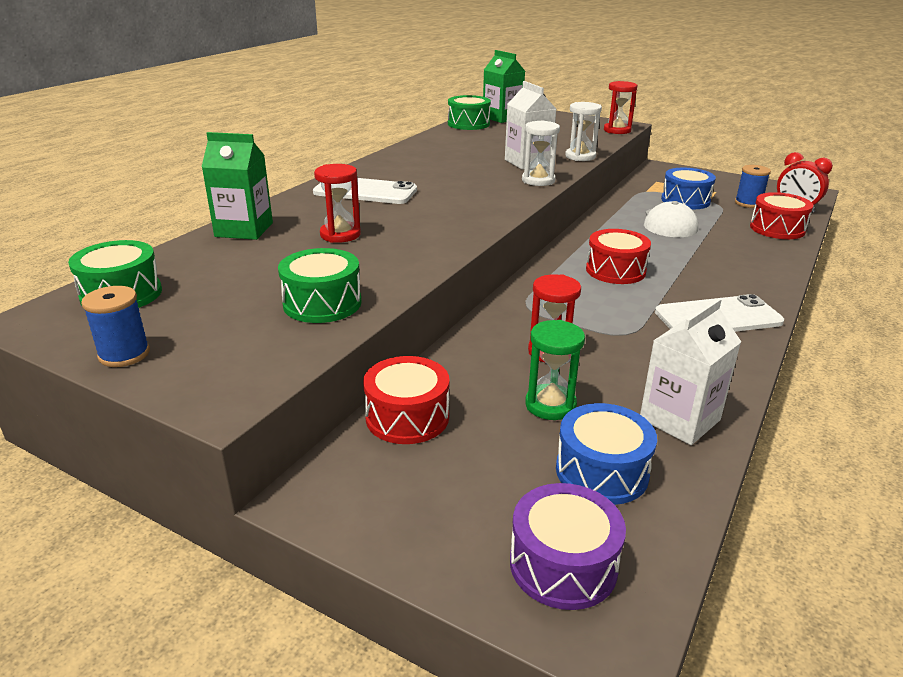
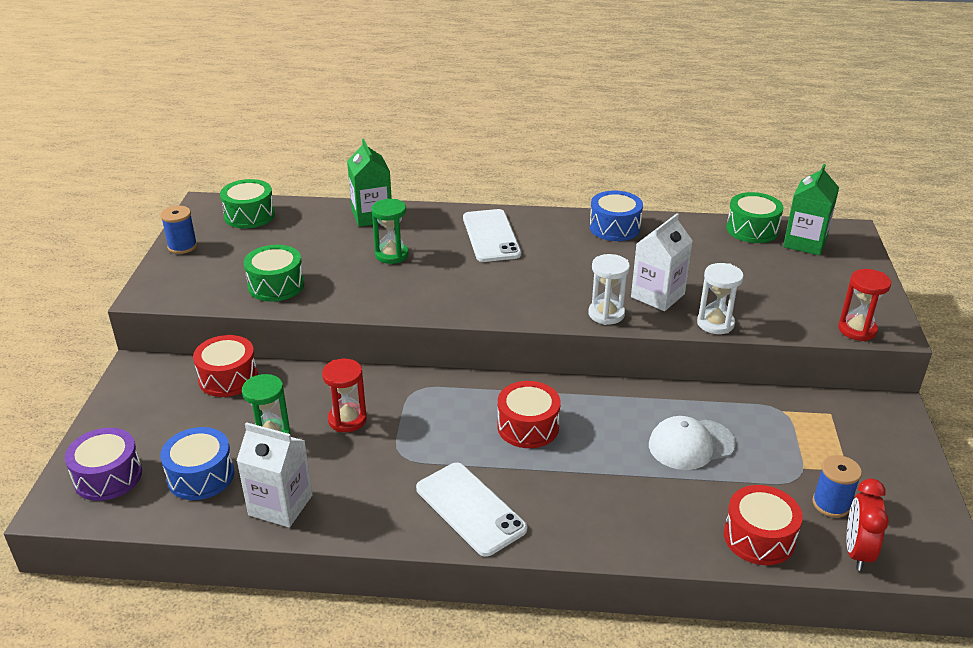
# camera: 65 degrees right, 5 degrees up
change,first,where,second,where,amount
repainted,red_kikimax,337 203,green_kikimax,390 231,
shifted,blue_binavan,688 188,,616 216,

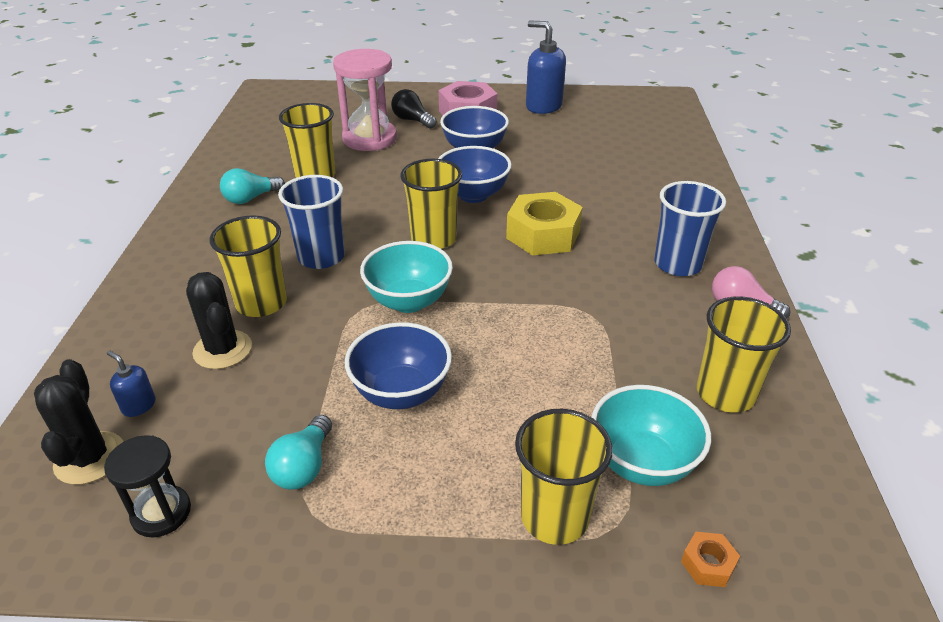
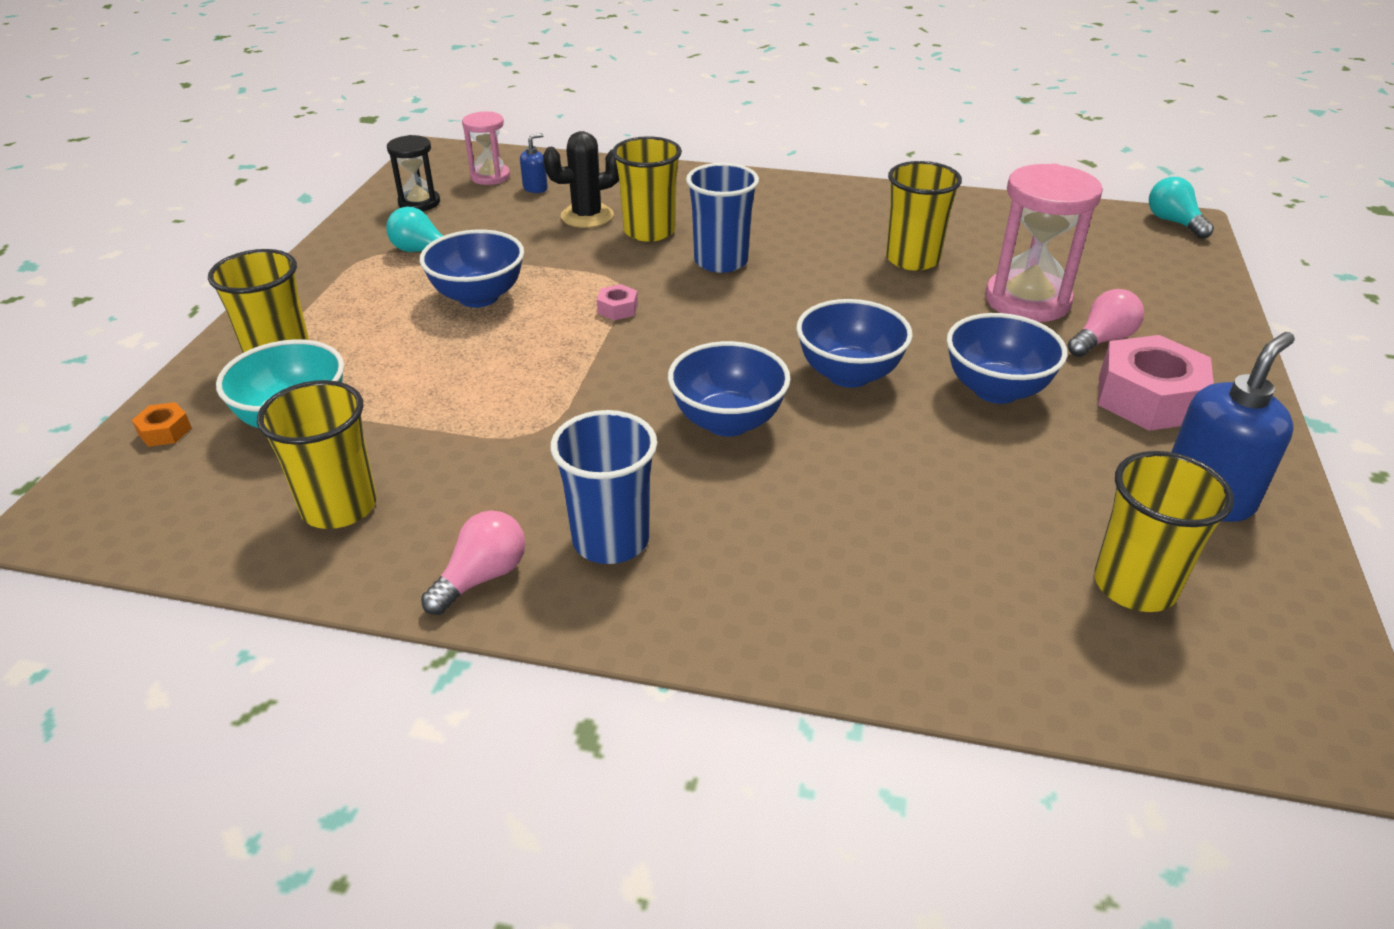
# camera: 100 degrees right, 0 degrees up
change,first,where,second,where,amount
repainted,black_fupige,414 109,pink_fupige,1105 323,
shifted,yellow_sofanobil,431 204,,1164 531,
shifted,turquoise_fupige,252 186,,1181 208,
swapped,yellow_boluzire,544 224,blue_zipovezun,729 389,
swapped,turquoise_zipovezun,406 277,pink_boluzire,617 302,
swapped,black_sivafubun,79 422,pink_kikimax,486 148,

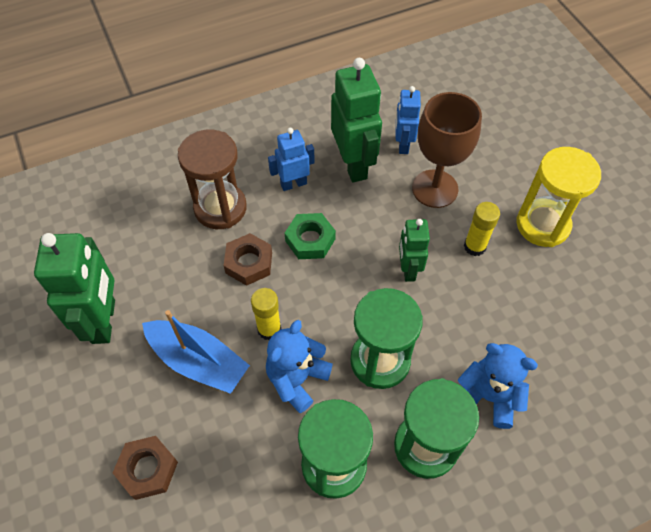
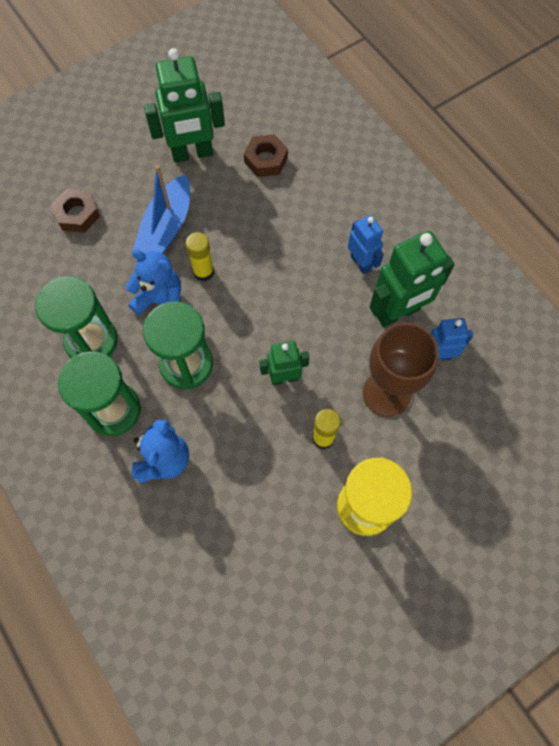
# camera: 80 degrees right, 10 degrees up
change,first,where,second,where,amount
gone,brown_kikimax,212 179,,,
gone,green_boluzire,310 236,,,
shifted,brown_boluzire,248 259,,266 155,

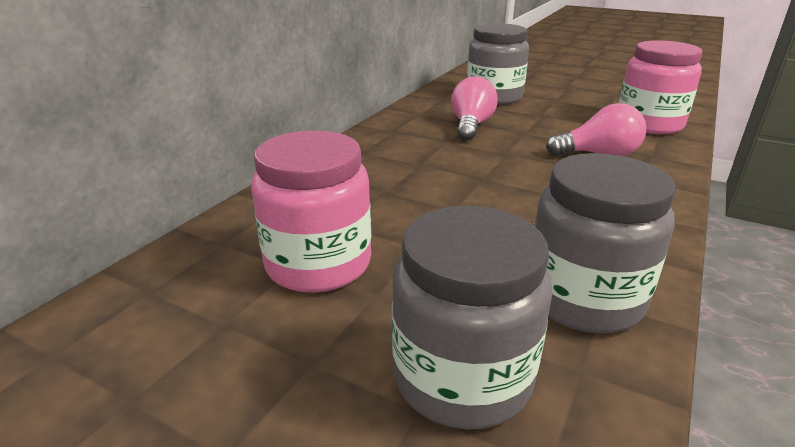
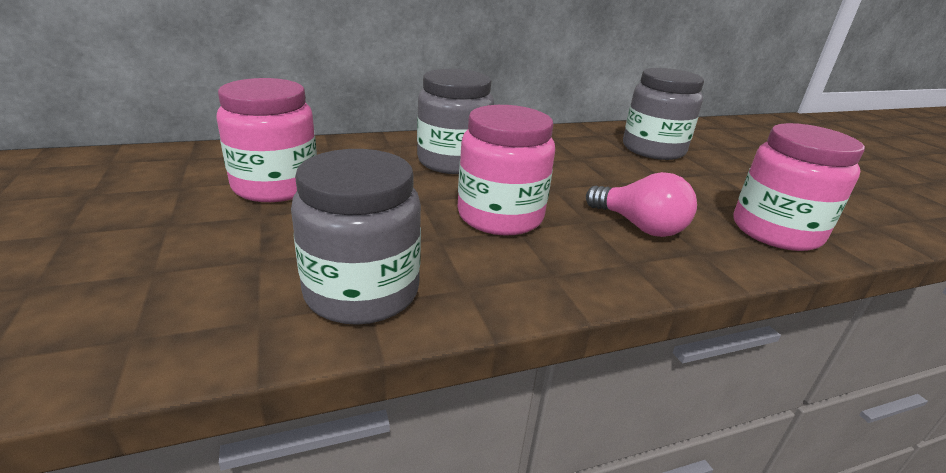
# camera: 40 degrees right, 0 degrees up
change,first,where,second,where,amount
gone,pink_fupige,474 108,,,
shifted,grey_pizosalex,472 317,,455 121,
new,,,pink_pizosalex,506 170,

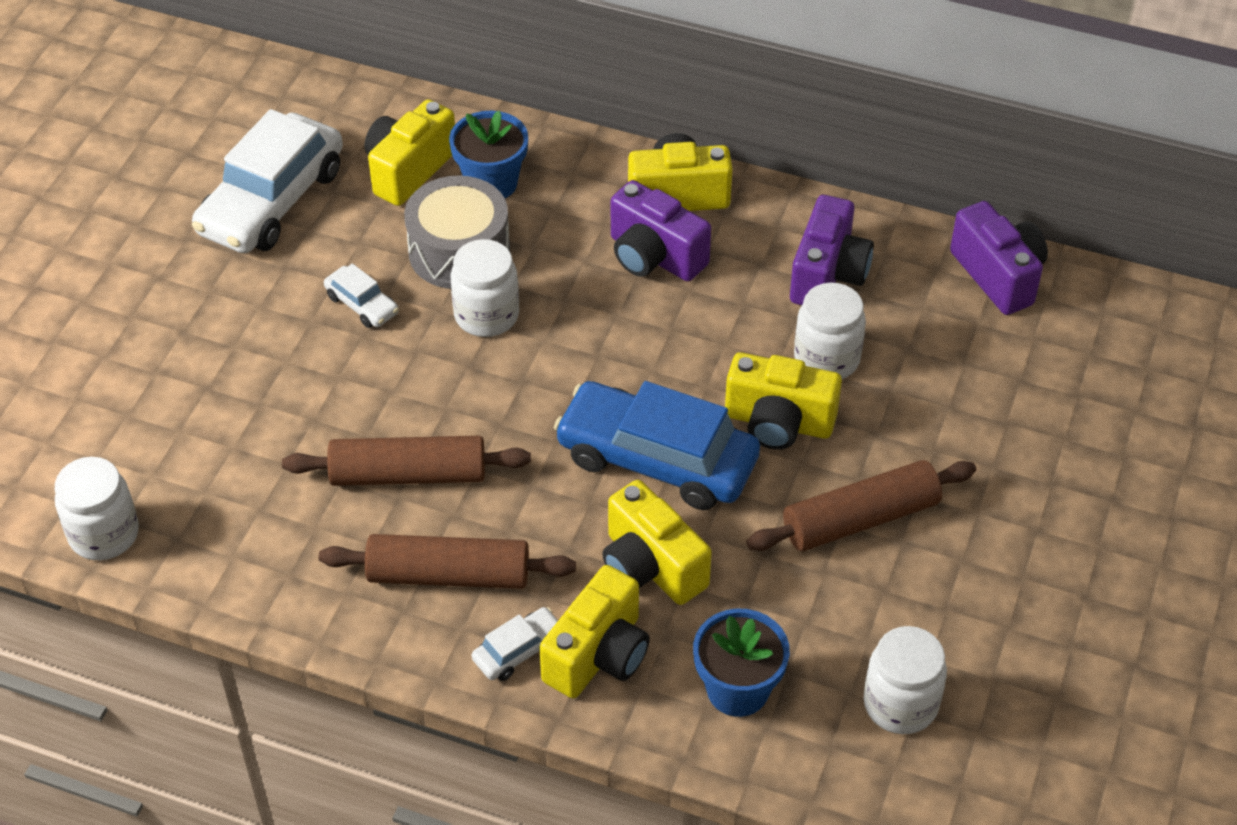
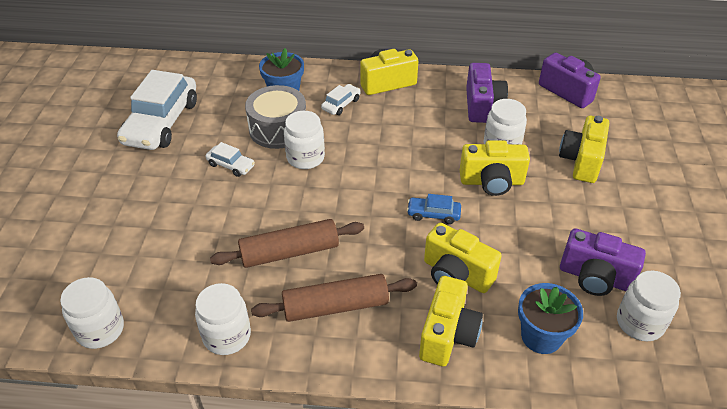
# camera: 15 degrees left, 5 degrees down
change,first,where,second,where,amount
shifted,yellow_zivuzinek,410 152,,584 149,
shifted,purple_zivuzinek,661 230,,603 262,
scaled,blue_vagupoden,657 445,,434 209,x0.45
gone,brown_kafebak,861 505,,,
shifted,white_vagupoden,515 644,,341 99,
new,,,white_pizosalex,223 319,

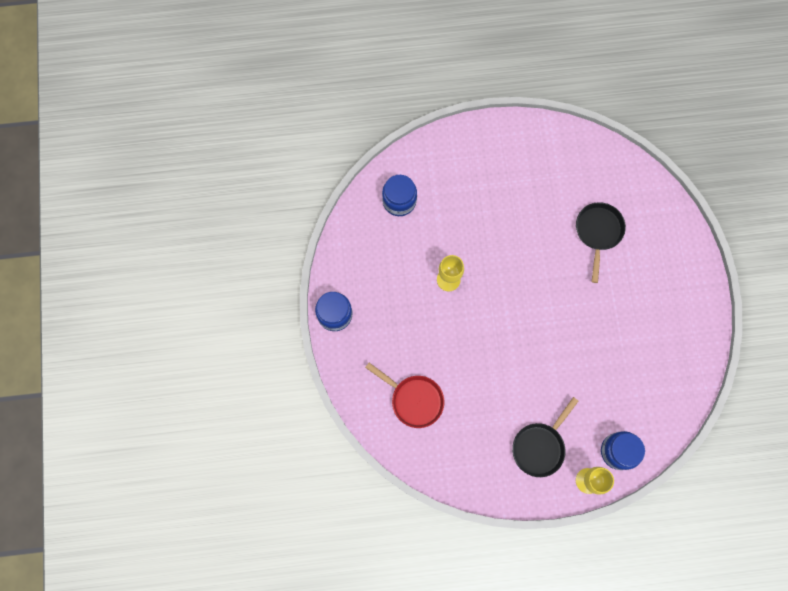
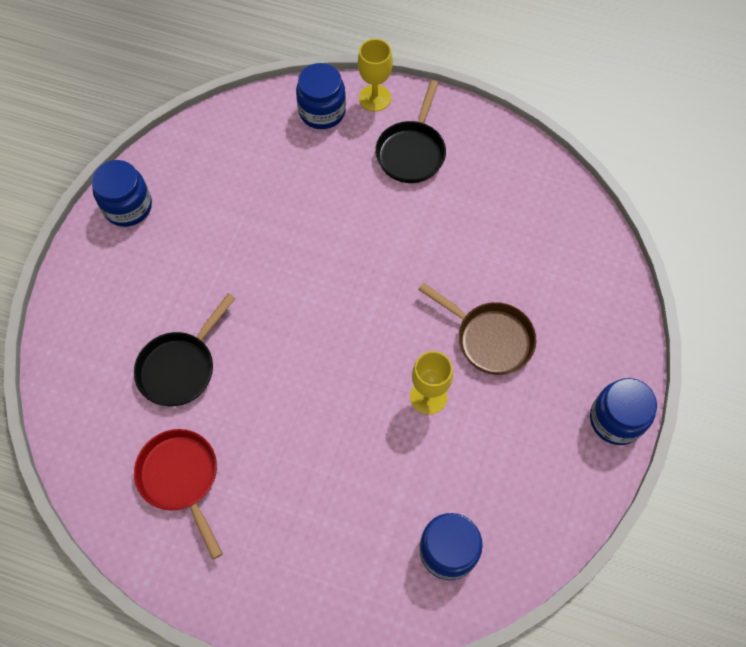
# camera: 155 degrees left, 10 degrees down
change,first,where,second,where,amount
shifted,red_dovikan,404 395,,178 494,
rotated,black_dovikan,545 437,,410 131,135 degrees clockwise
new,,,blue_pizosalex,122 193,
new,,,brown_dovikan,477 328,

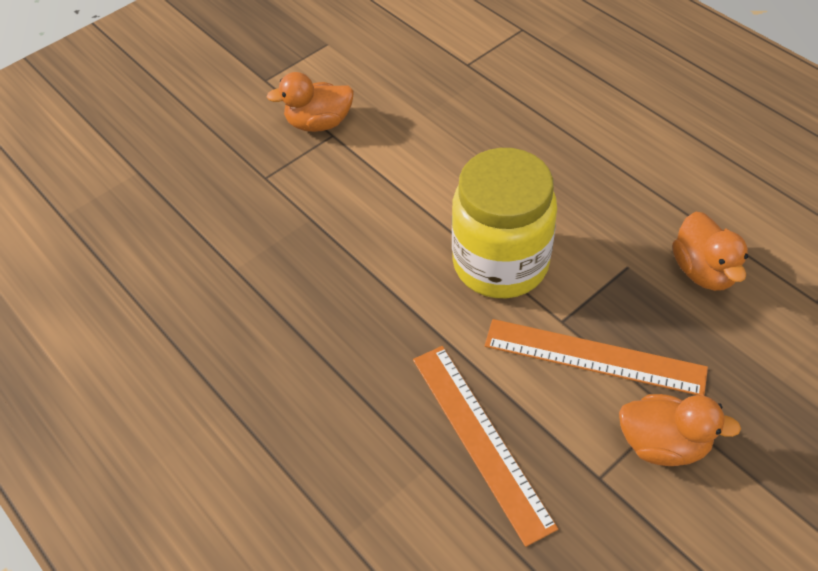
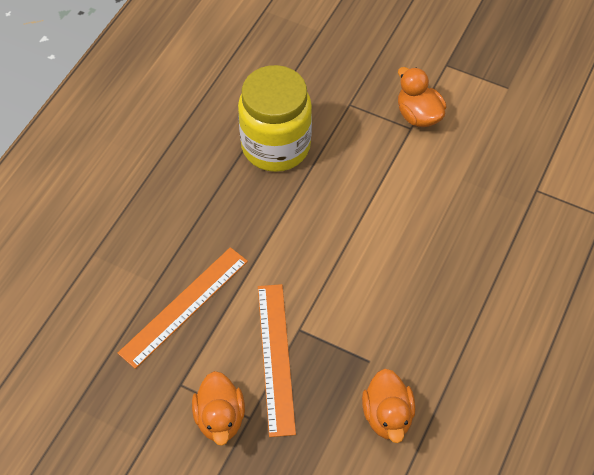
# camera: 65 degrees right, 5 degrees up
change,first,where,second,where,amount
shifted,yellow_pizosalex,504 223,,275 118,
rotated,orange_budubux,710 251,,388 406,60 degrees counterclockwise

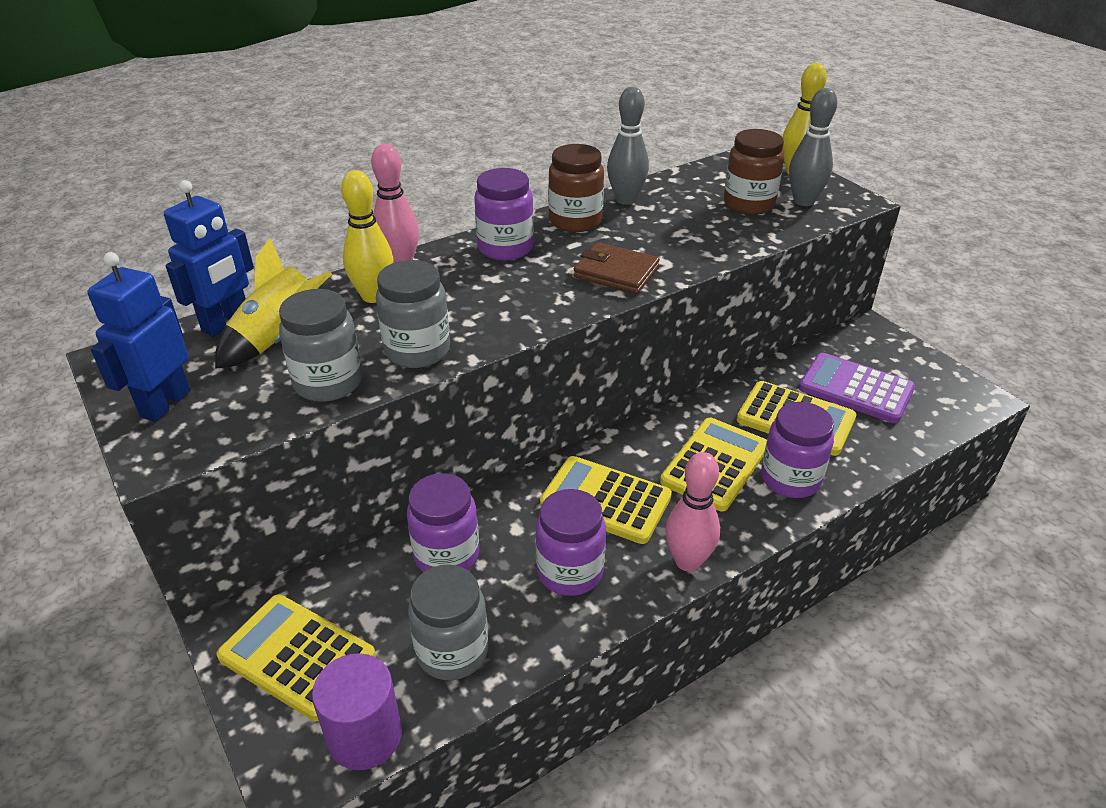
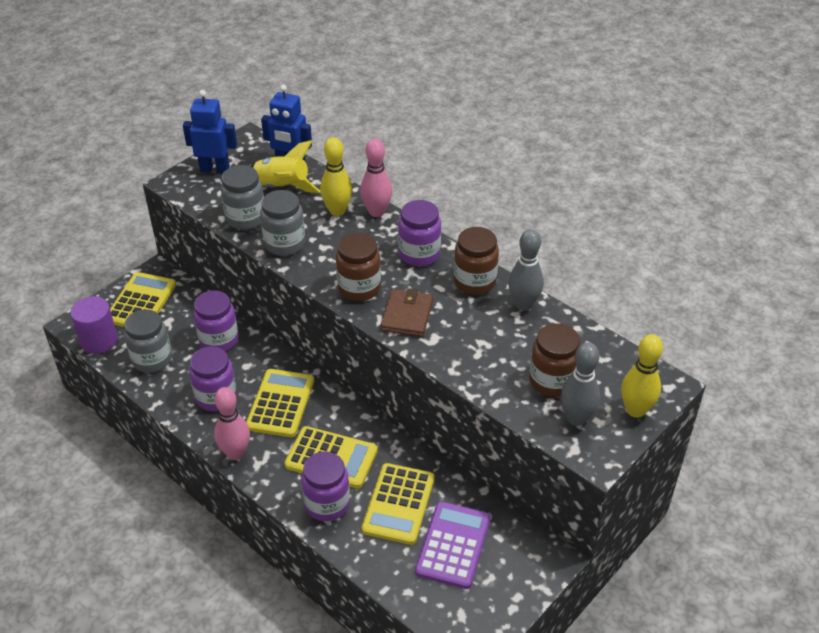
# camera: 75 degrees right, 5 degrees up
change,first,where,second,where,amount
new,,,brown_pizosalex,358 267,

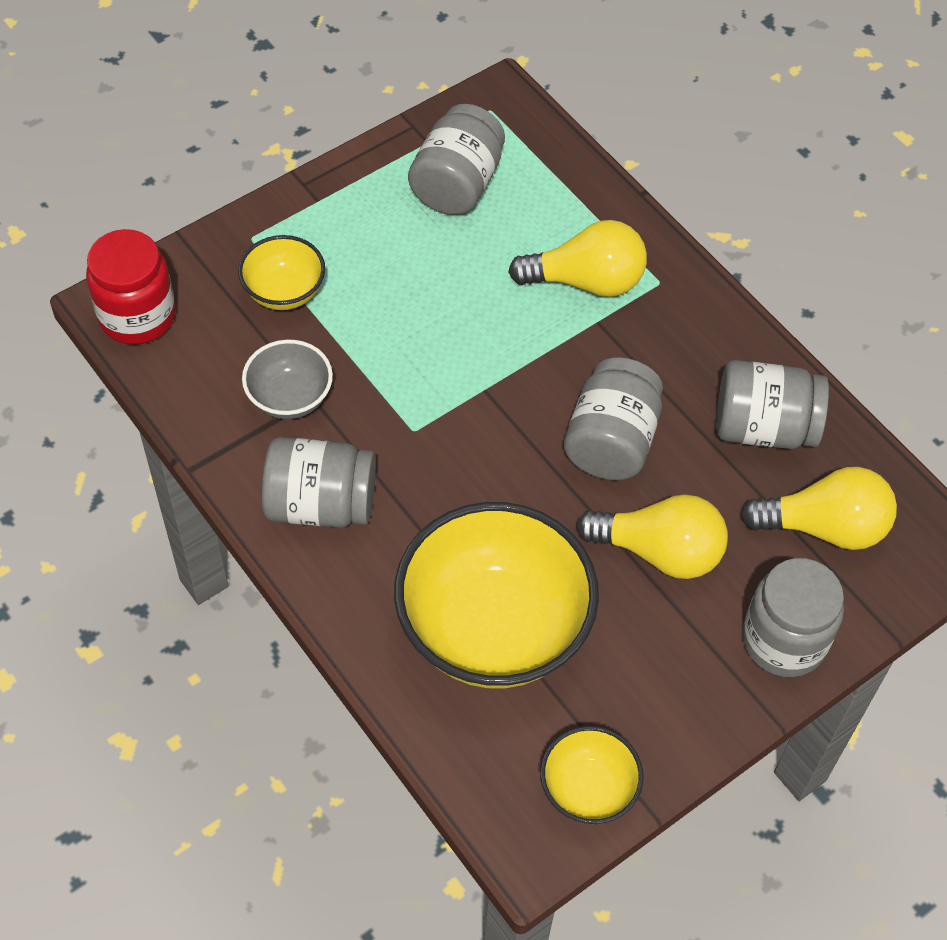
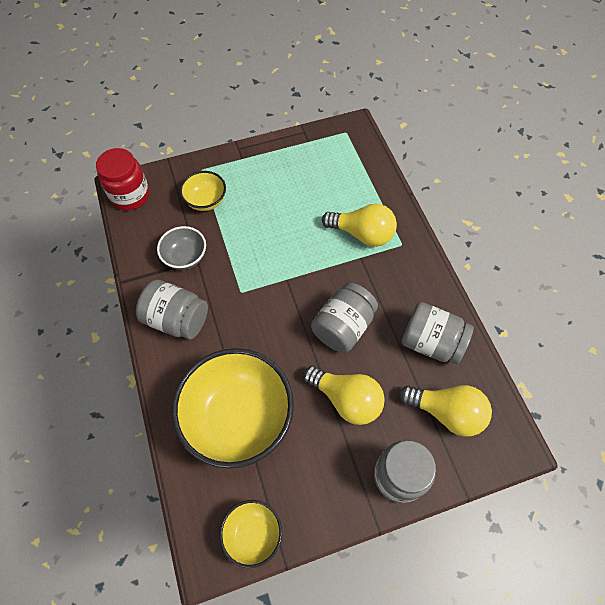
# camera: 20 degrees right, 5 degrees up
change,first,where,second,where,amount
gone,grey_pizosalex,456 159,,,

